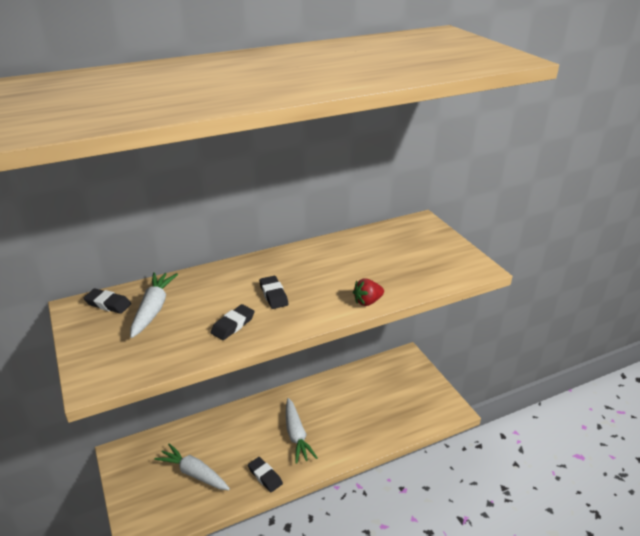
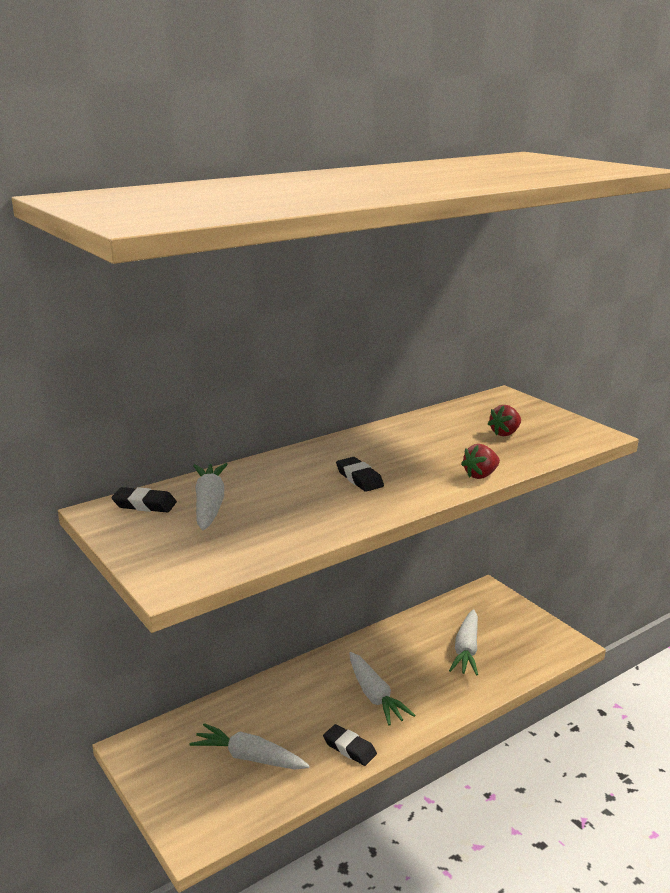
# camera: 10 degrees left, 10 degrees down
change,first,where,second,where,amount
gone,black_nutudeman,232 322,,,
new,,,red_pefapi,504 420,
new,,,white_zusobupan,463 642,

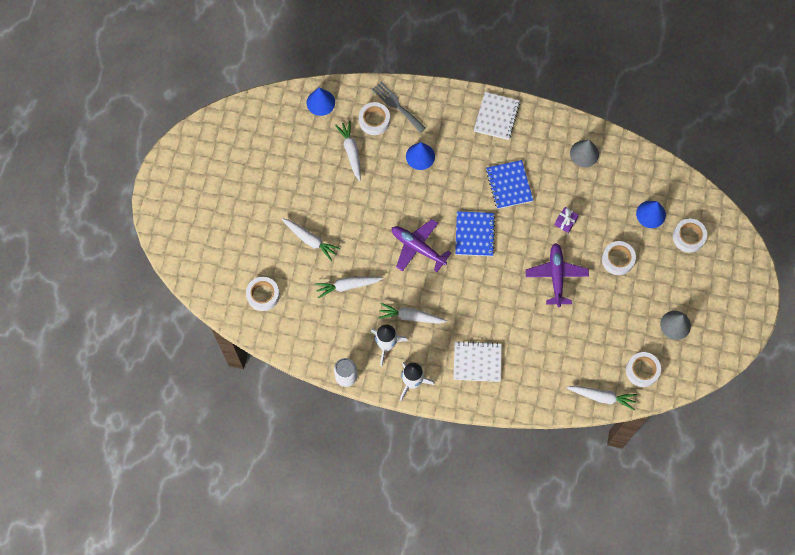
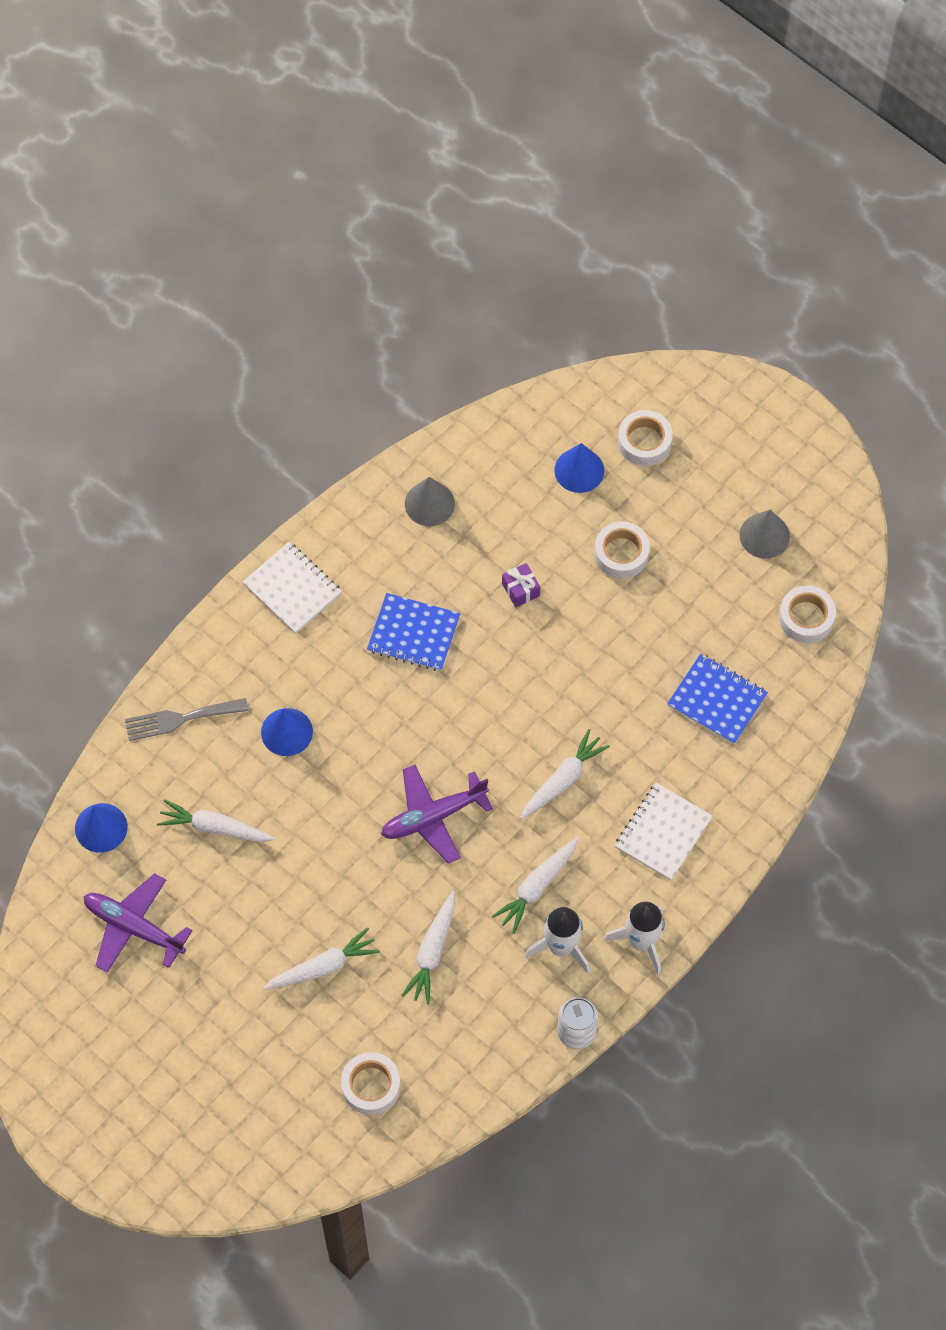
# camera: 60 degrees left, 5 degrees down
change,first,where,second,where,amount
gone,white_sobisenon,374 118,,,
shifted,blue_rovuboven,475 233,,717 699,
shifted,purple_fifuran,557 275,,138 923,
shifted,white_zusobupan,602 398,,565 774,

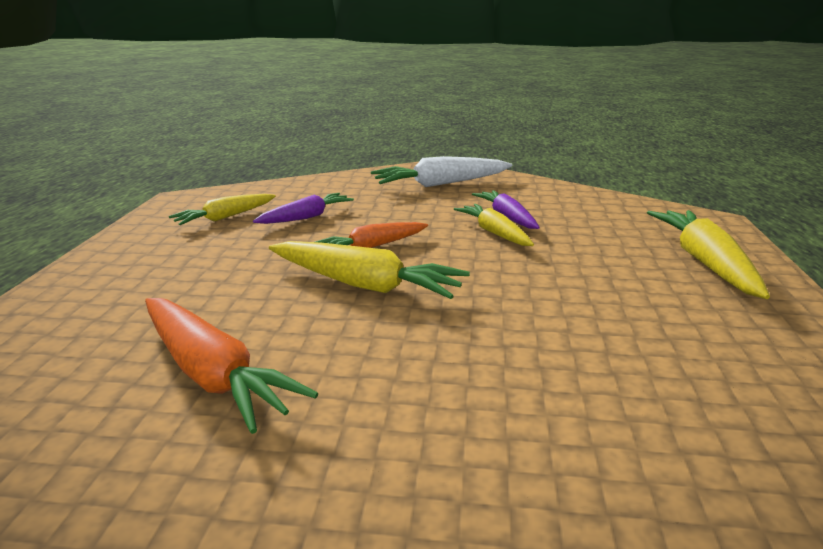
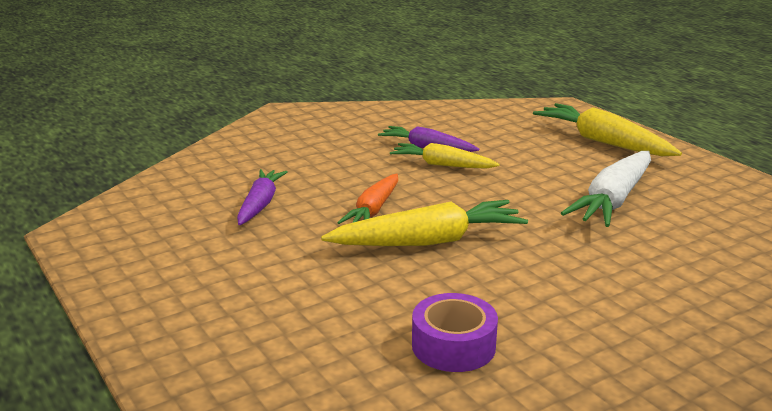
# camera: 40 degrees left, 0 degrees up
change,first,where,second,where,amount
shifted,white_zusobupan,441 171,,606 189,
gone,yellow_zusobupan,222 209,,,
swapped,orange_zusobupan,231 366,purple_sobisenon,455 332,

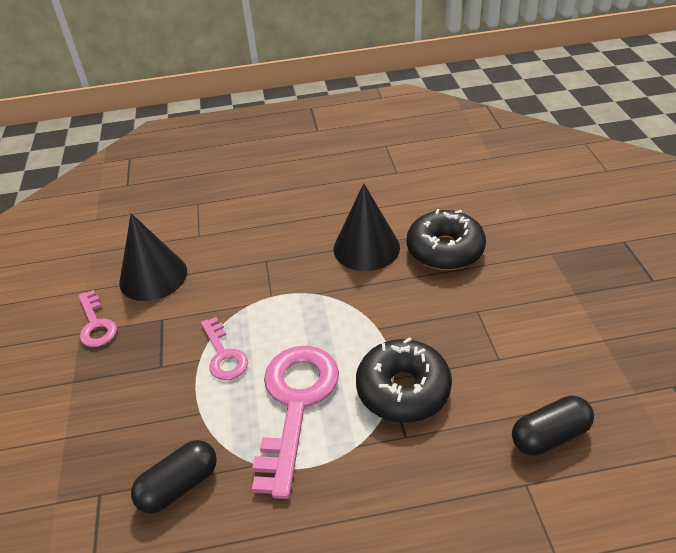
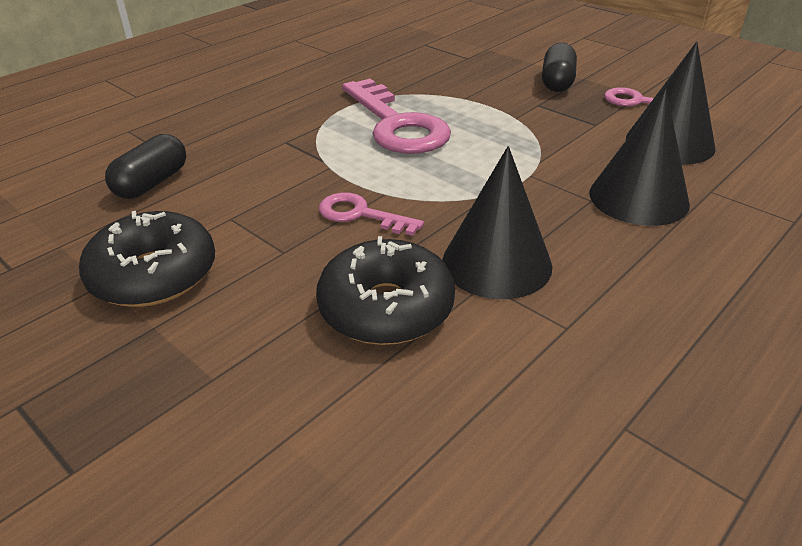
# camera: 140 degrees right, 5 degrees down
change,first,where,second,where,amount
shifted,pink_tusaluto,224 348,,371 214,
shifted,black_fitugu,404 380,,147 259,
shifted,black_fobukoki,174 477,,559 67,
new,,,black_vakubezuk,640 157,

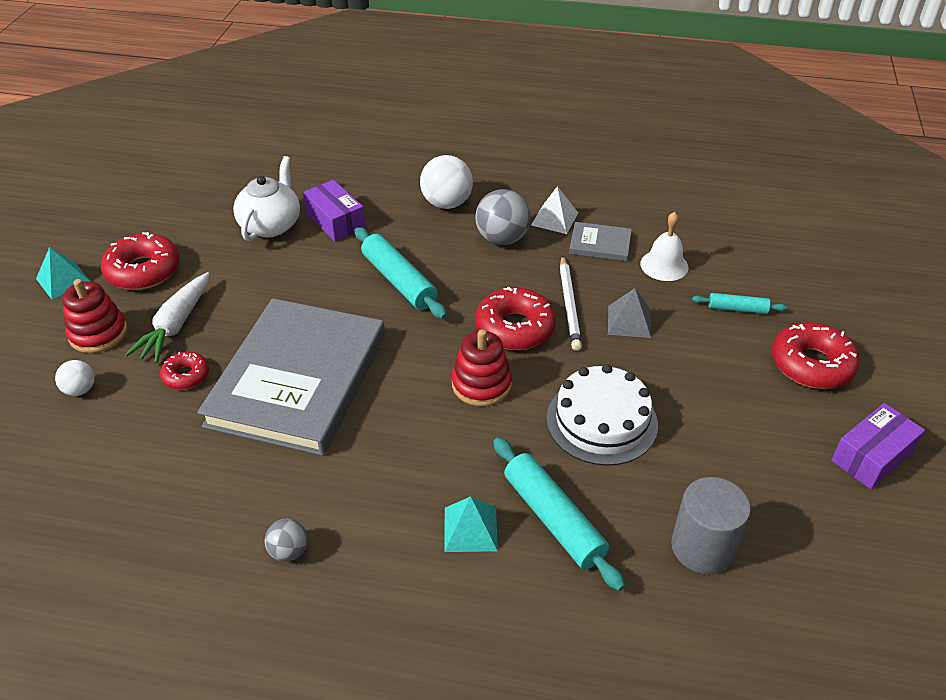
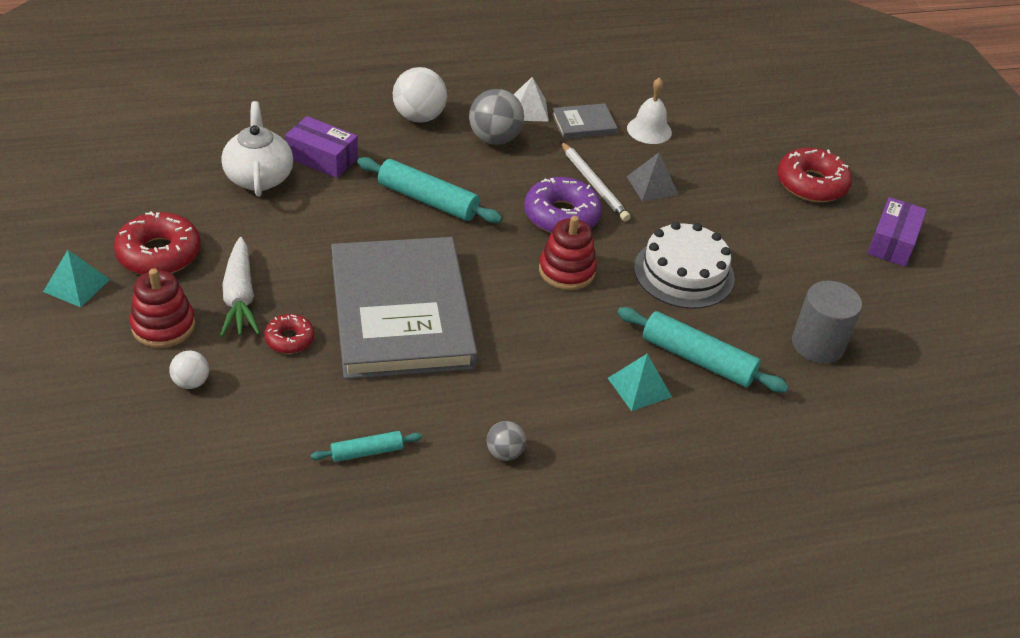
# camera: 30 degrees left, 0 degrees up
change,first,where,second,where,amount
repainted,red_fitugu,515 318,purple_fitugu,563 205,
shifted,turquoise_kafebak,739 303,,366 446,

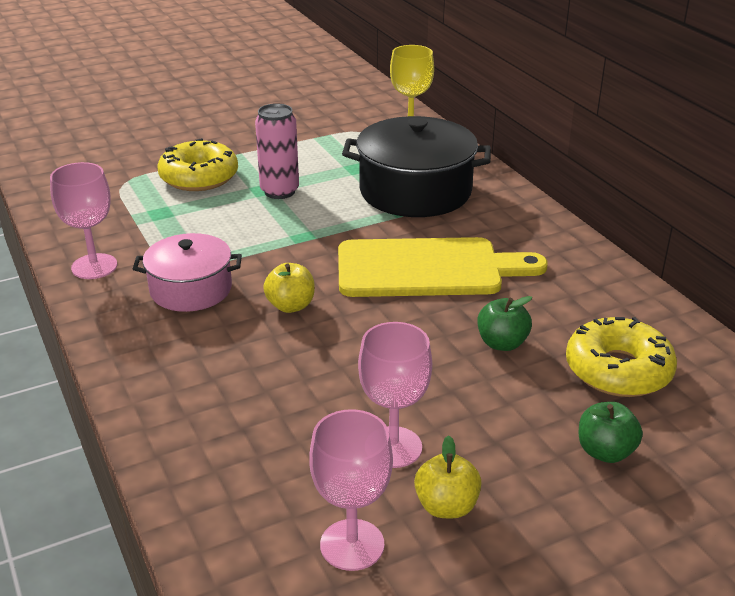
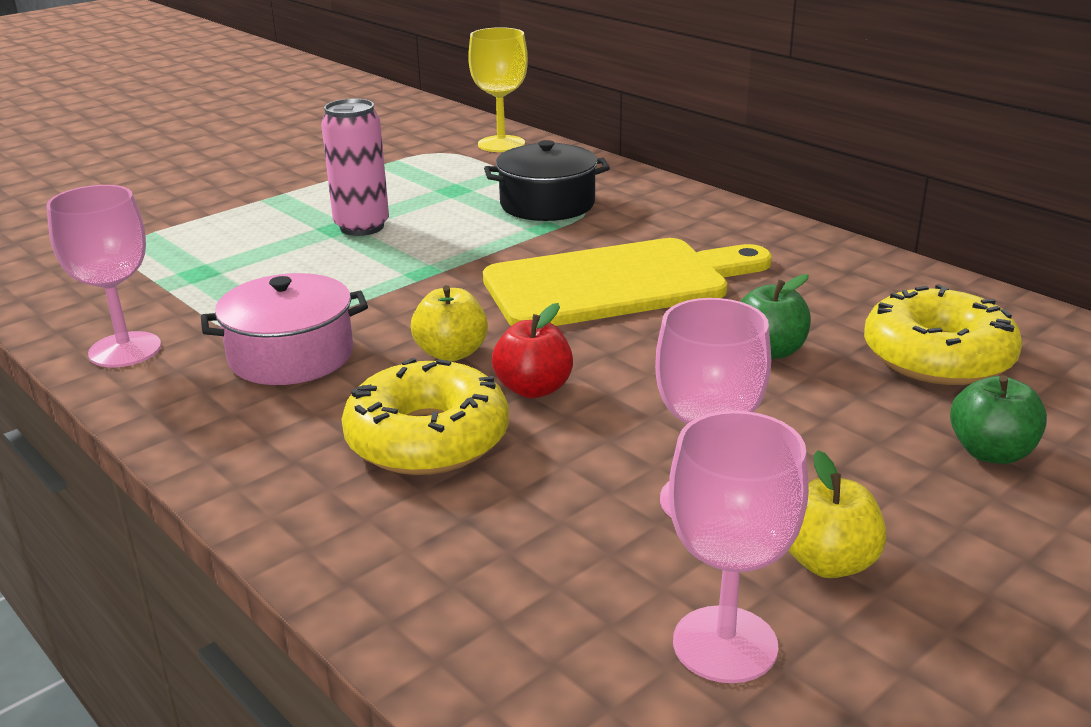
# camera: 15 degrees left, 5 degrees down
change,first,where,second,where,amount
scaled,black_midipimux,416 166,,547 180,x0.62
shifted,yellow_fitugu,197 164,,425 416,
new,,,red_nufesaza,532 350,

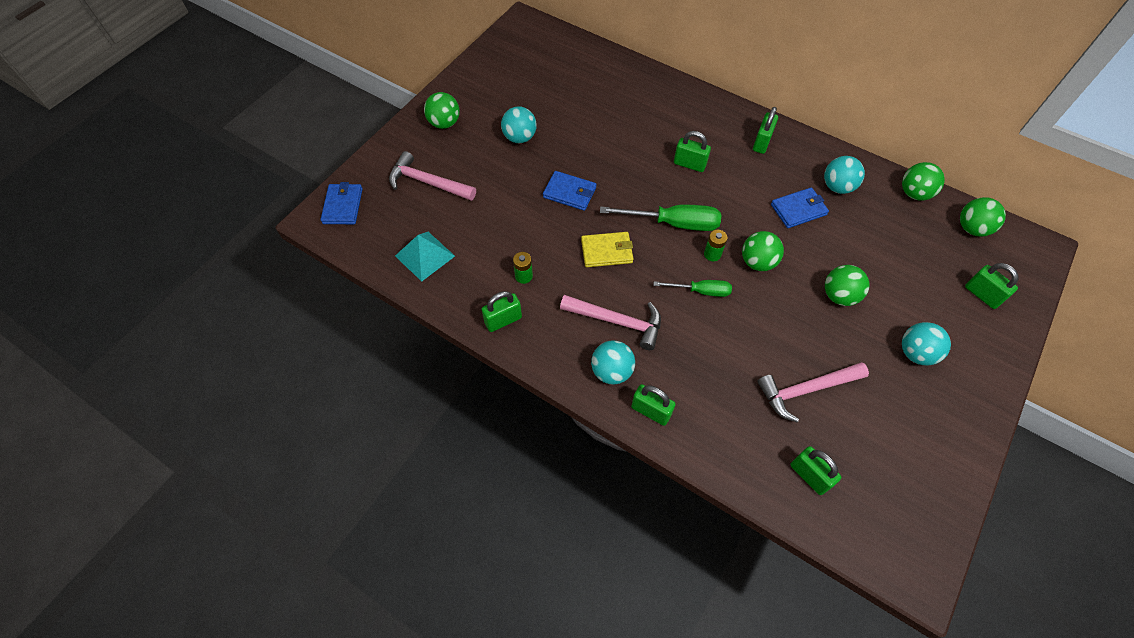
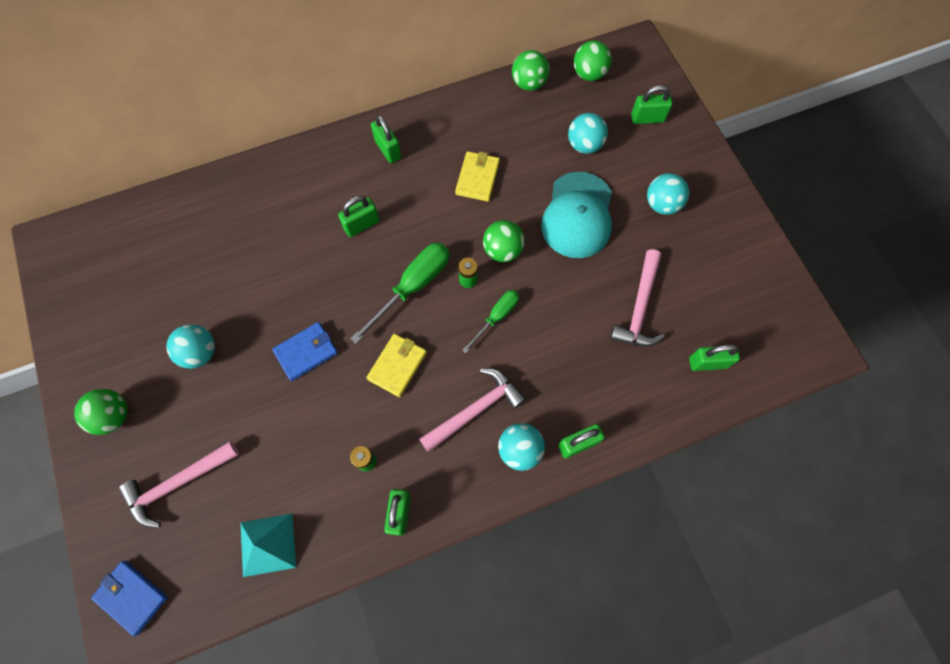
# camera: 55 degrees left, 10 degrees up
change,first,where,second,where,amount
shifted,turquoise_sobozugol,844 175,,588 133,
repainted,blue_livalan,800 207,yellow_livalan,477 176,
swapped,green_sobozugol,847 285,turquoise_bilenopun,576 215,

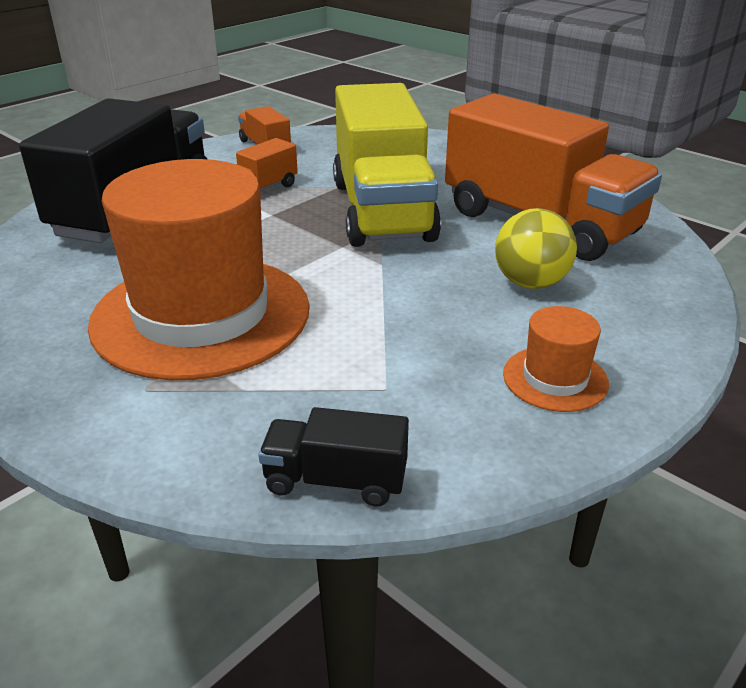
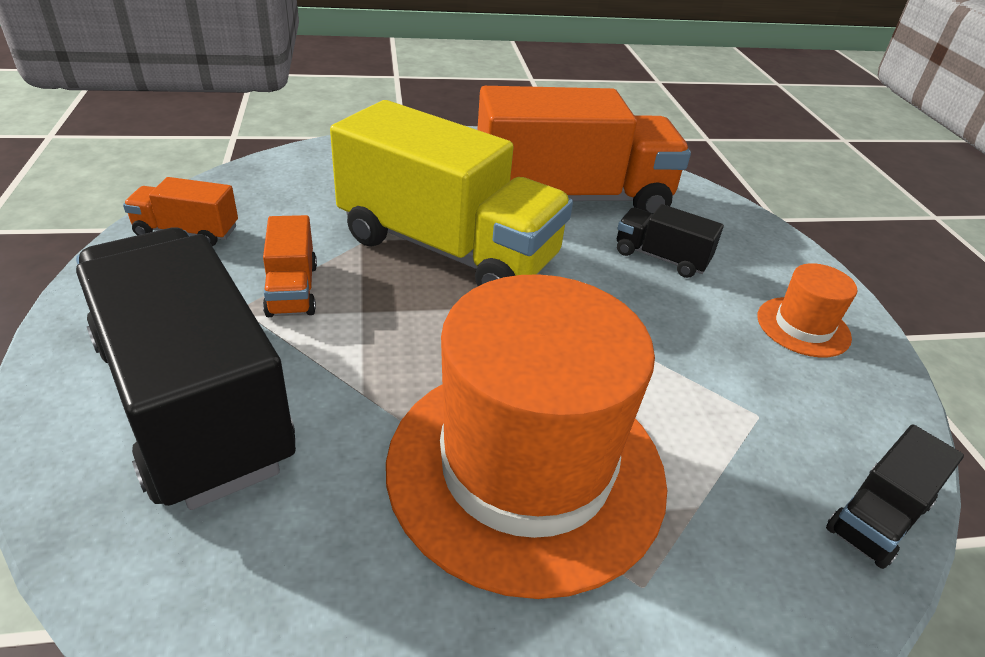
# camera: 55 degrees left, 5 degrees up
change,first,where,second,where,amount
swapped,yellow_sobozugol,536 248,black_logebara,670 241,

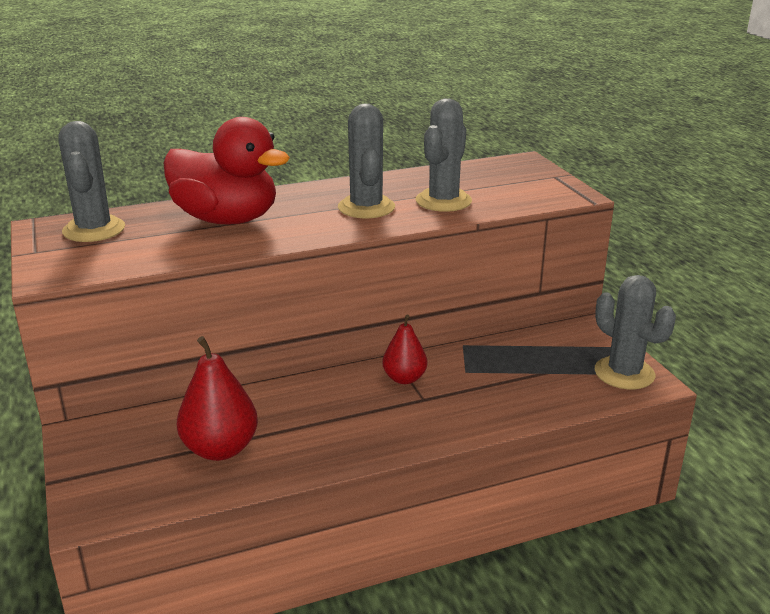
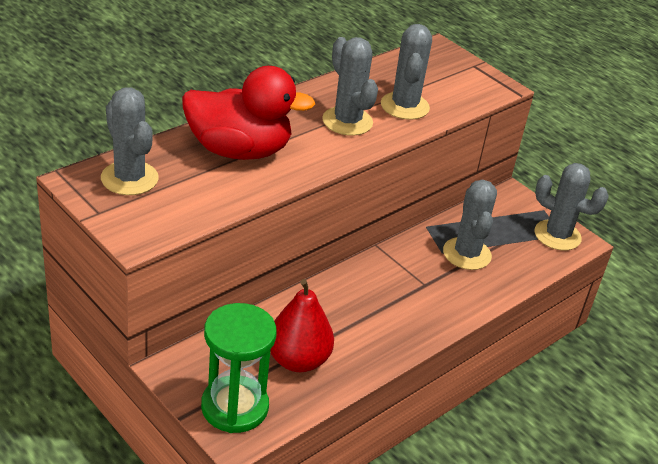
# camera: 25 degrees left, 10 degrees up
change,first,where,second,where,amount
gone,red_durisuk,404 349,,,
new,,,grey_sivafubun,470 224,
new,,,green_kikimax,239 368,

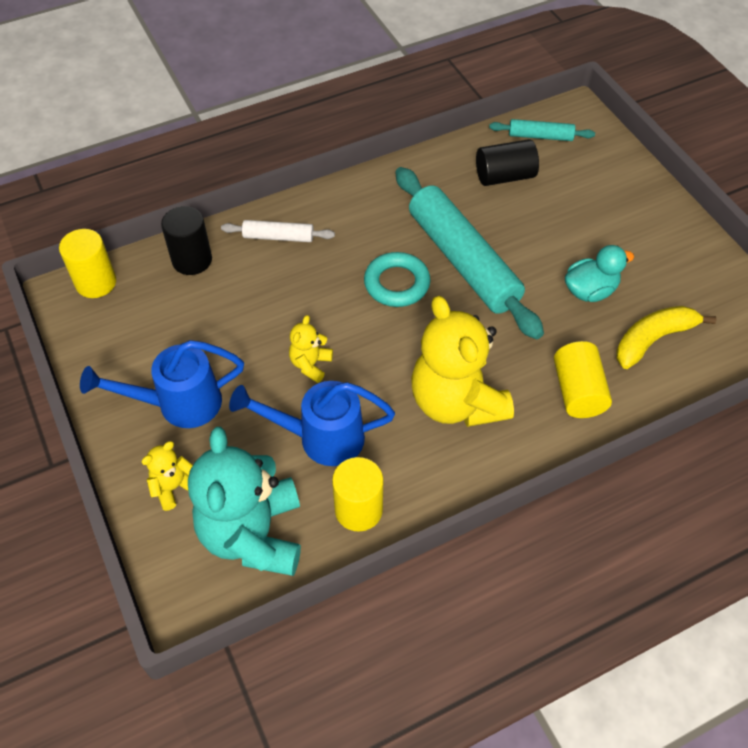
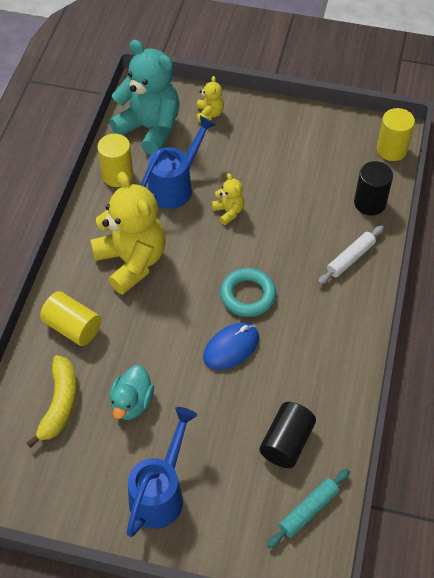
# camera: 130 degrees right, 0 degrees up
change,first,where,second,where,amount
swapped,turquoise_kafebak,469 253,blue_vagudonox,231 346,
rotated,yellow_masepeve,462 361,,128 233,45 degrees clockwise
shifted,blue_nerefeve,162 384,,161 472,

